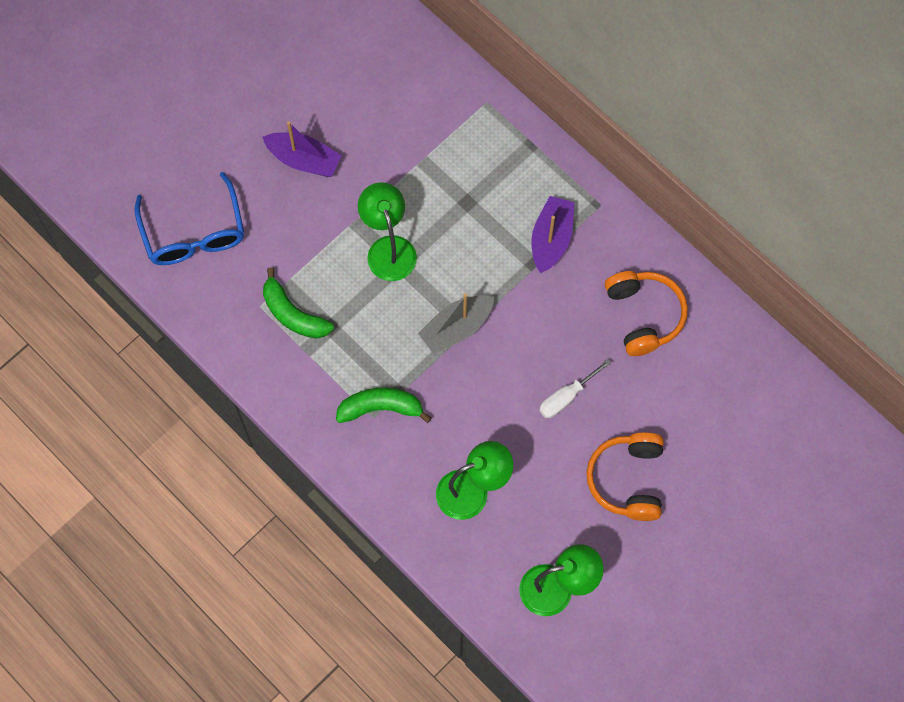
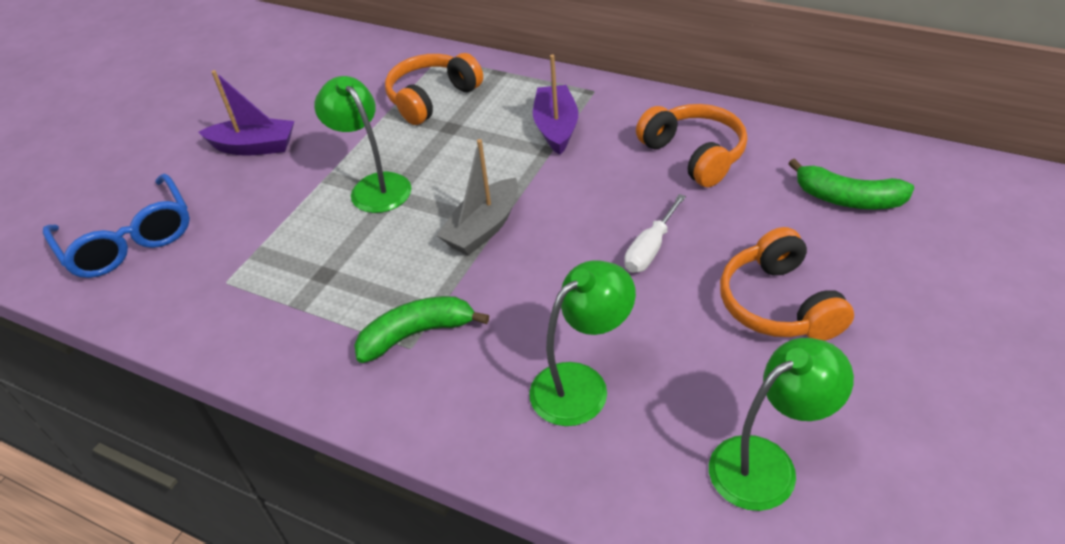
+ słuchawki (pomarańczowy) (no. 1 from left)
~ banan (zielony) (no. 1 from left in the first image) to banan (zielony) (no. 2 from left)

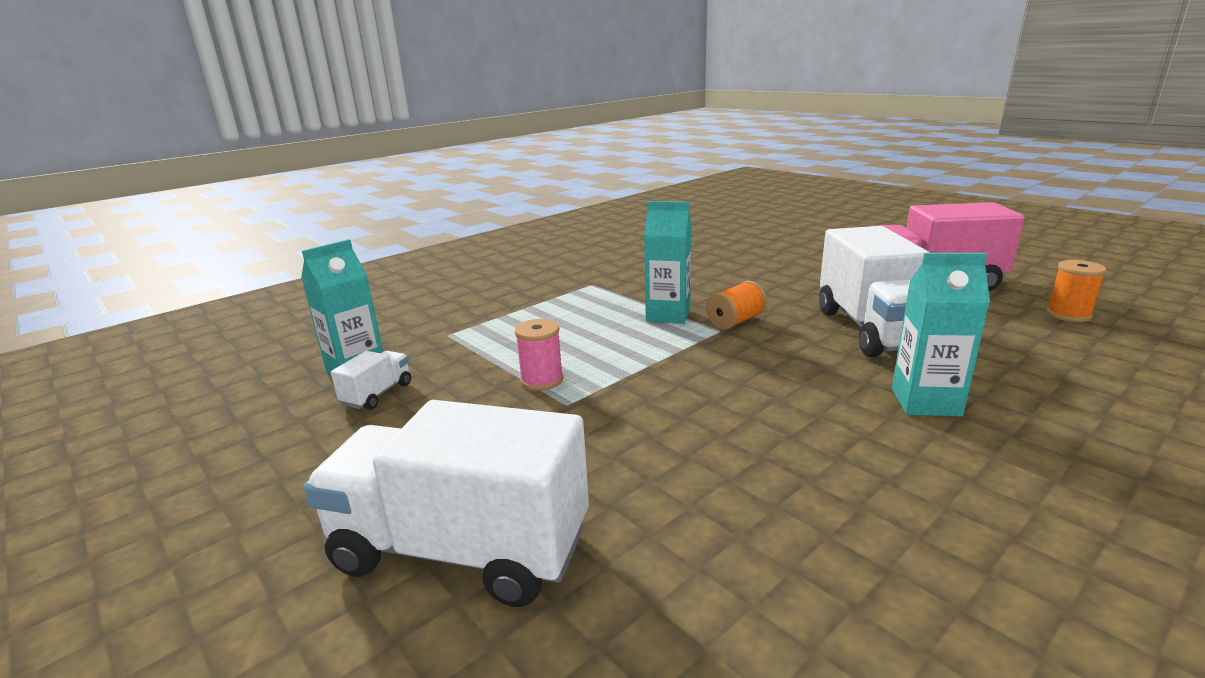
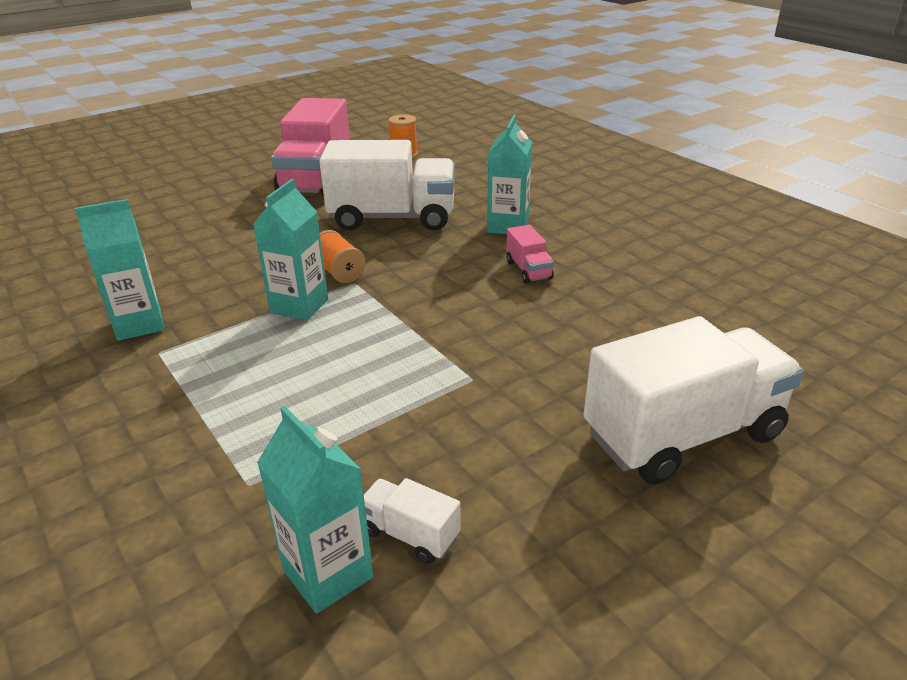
- szpulka (różowy)
+ karton mleka (turkusowy) (no. 1 from left)
+ ciężarówka (różowy) (no. 2 from left)
~ ciężarówka (biały) (no. 2 from left in the first image) 135 degrees counterclockwise

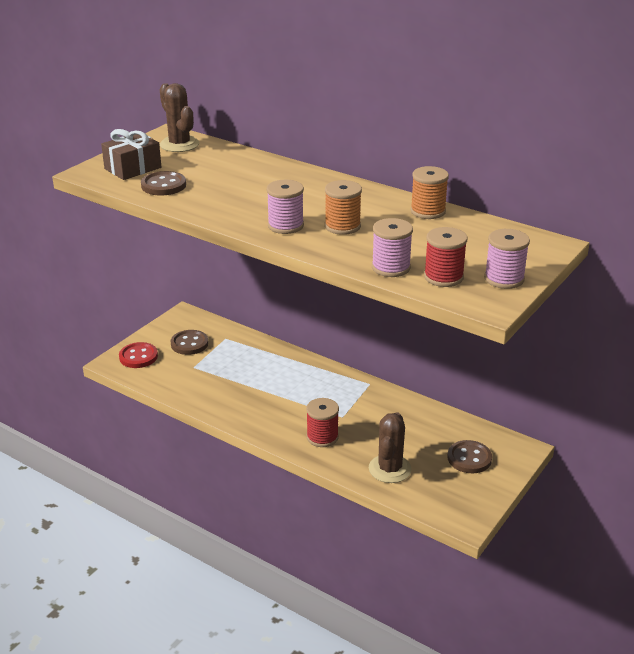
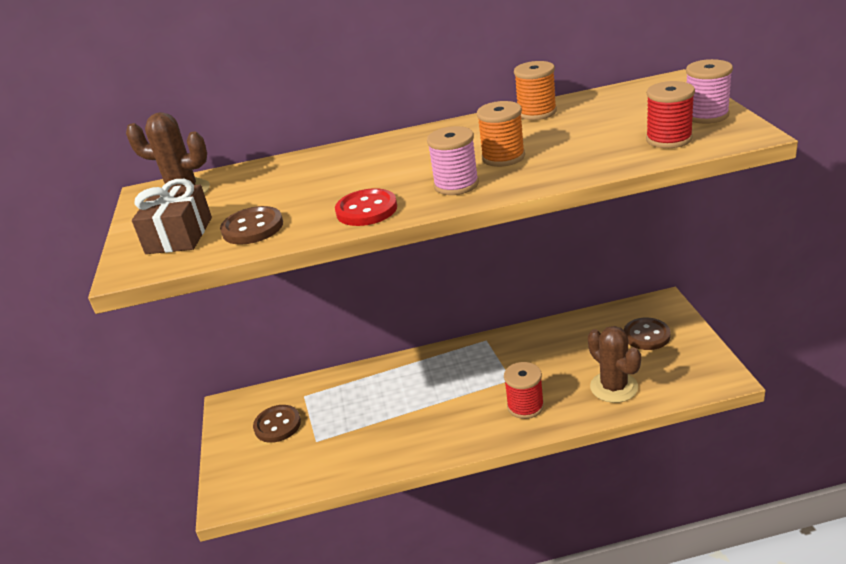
- szpulka (różowy) (no. 2 from left)
~ guzik (czerwony)

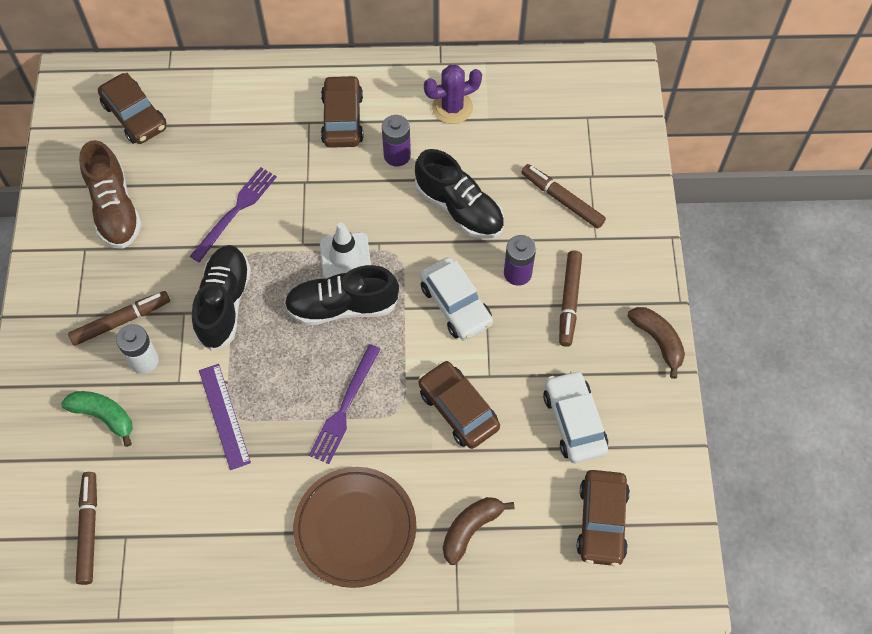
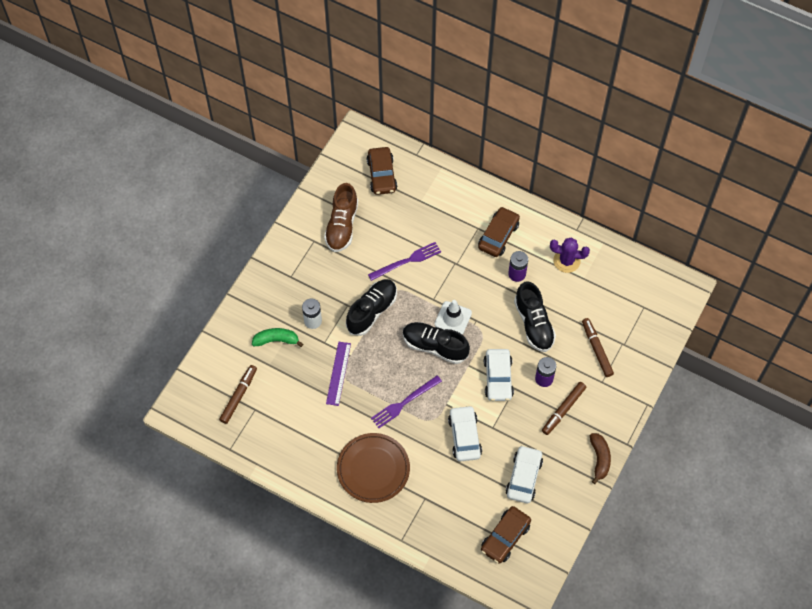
- flamaster (brązowy) (no. 2 from left)
- banan (brązowy) (no. 1 from left)
~ samochód (brązowy) (no. 3 from left) to samochód (biały) (no. 1 from left)
~ banan (zielony) 60 degrees counterclockwise

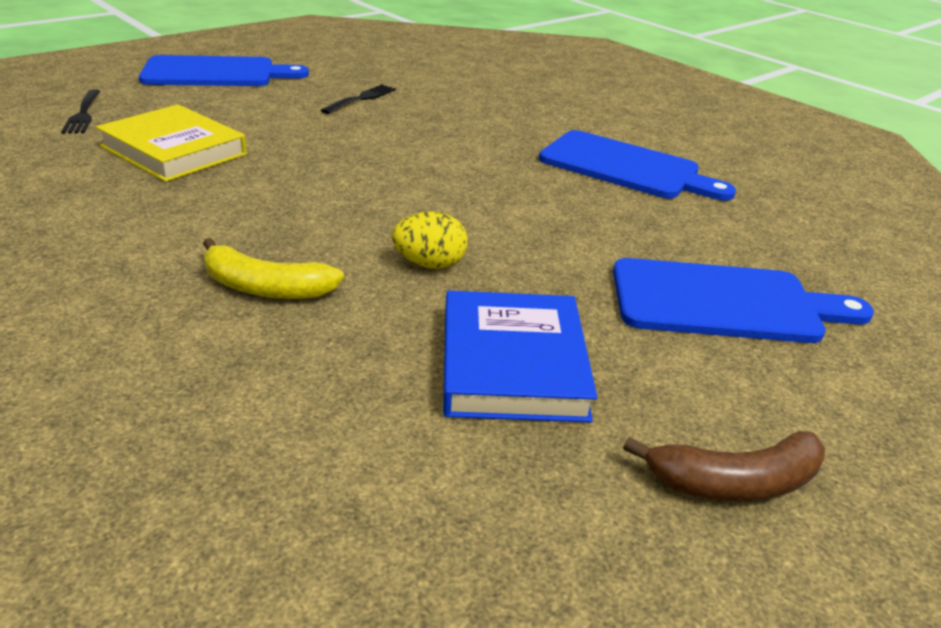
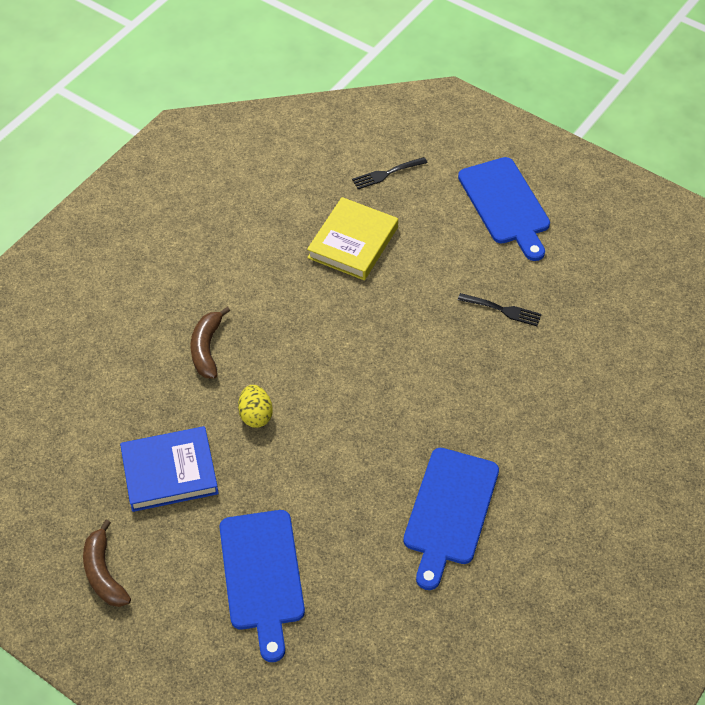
~ banan (żółty) to banan (brązowy) (no. 2 from left)

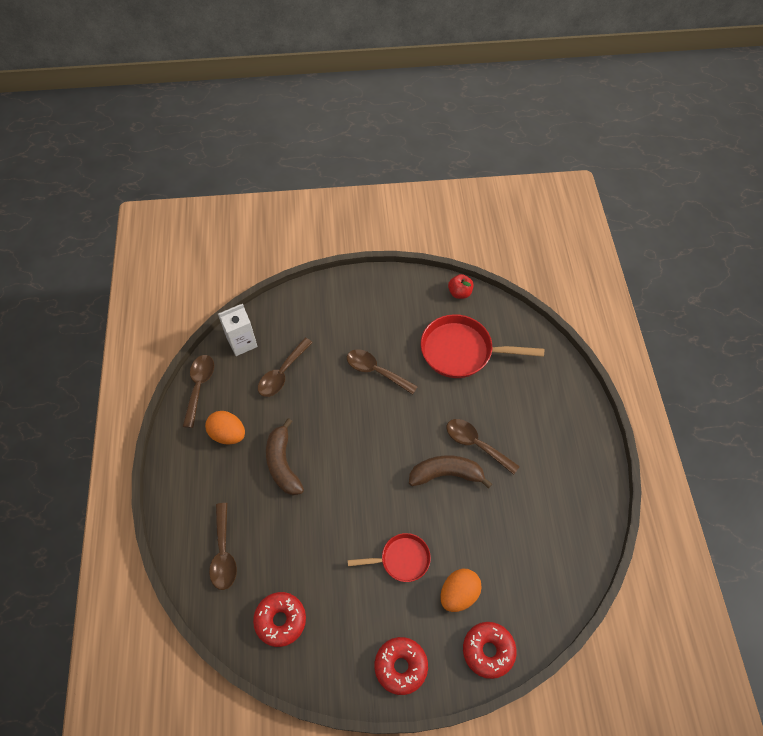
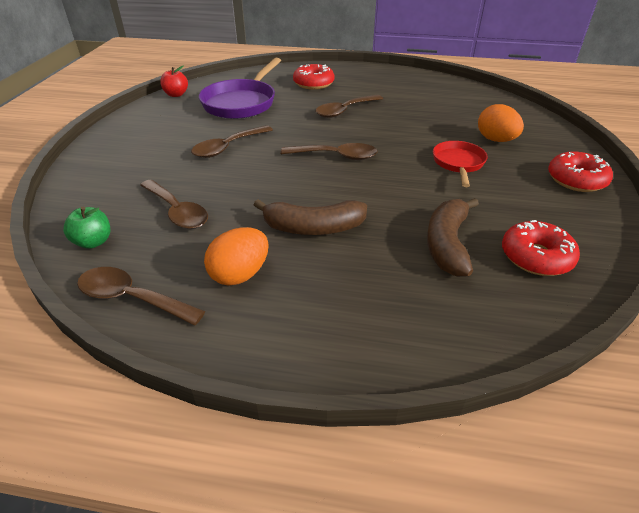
~ łyżka (brązowy) (no. 2 from left in the first image) to łyżka (brązowy) (no. 4 from left)
~ banan (brązowy) (no. 2 from left)
~ donut (czerwony) (no. 3 from left in the first image) to donut (czerwony) (no. 1 from left)
~ karton mleka (biały) to jabłko (zielony)
~ patelnia (czerwony) (no. 2 from left) to patelnia (fioletowy)

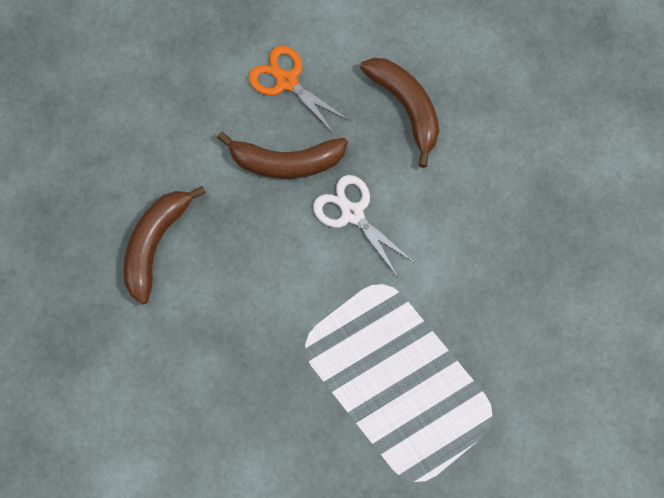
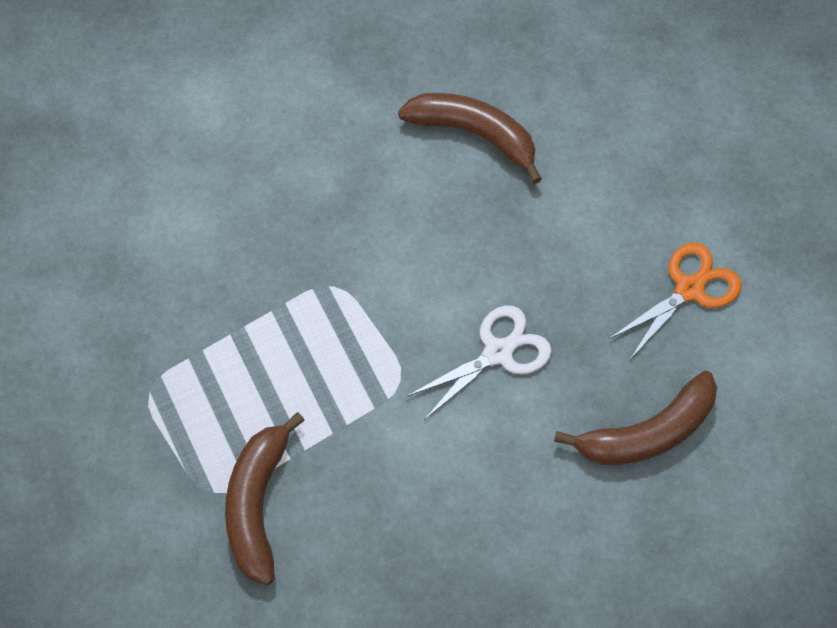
~ banan (brązowy) (no. 2 from left in the first image) to banan (brązowy) (no. 1 from left)

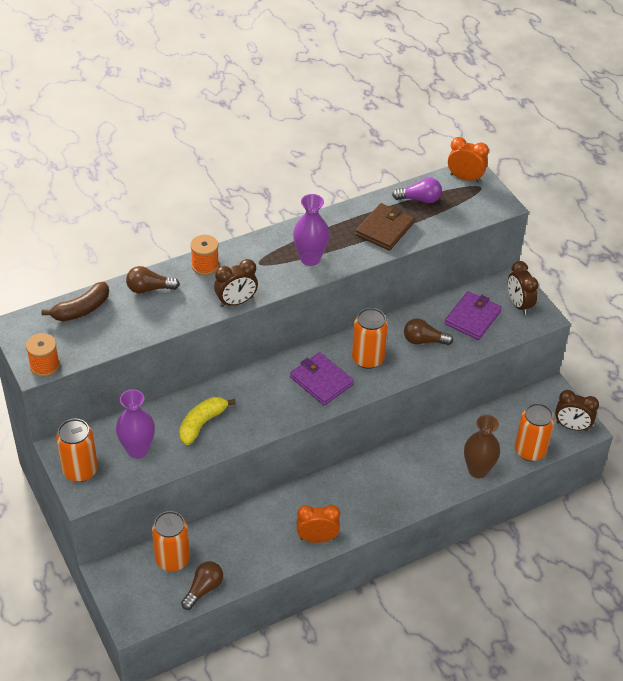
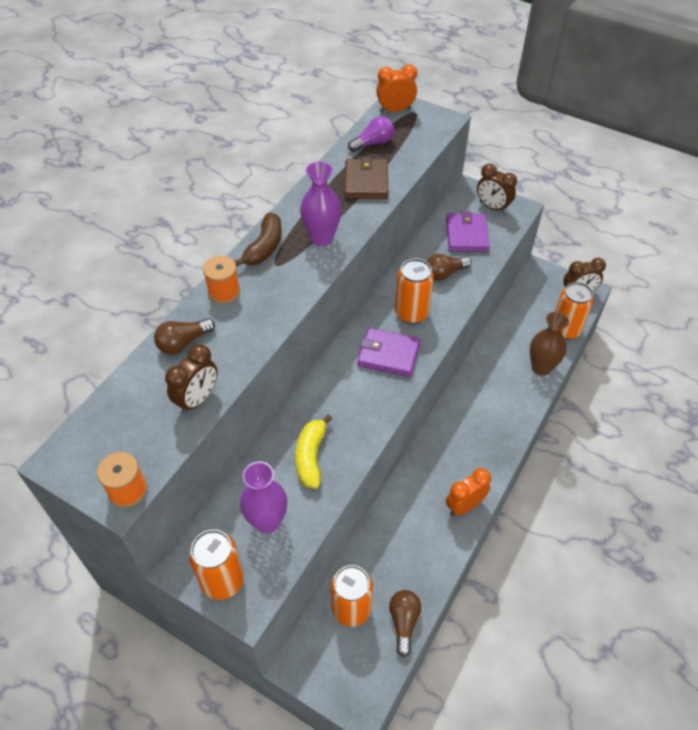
~ banan (brązowy)
~ budzik (brązowy) (no. 1 from left)

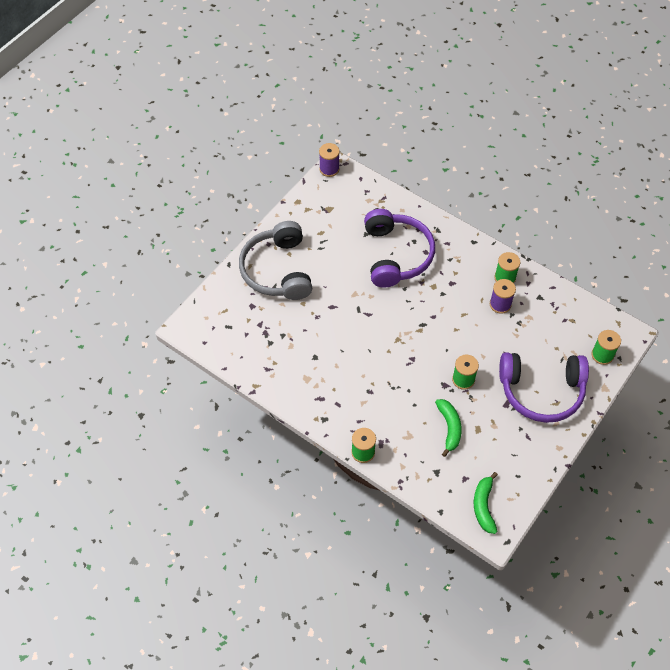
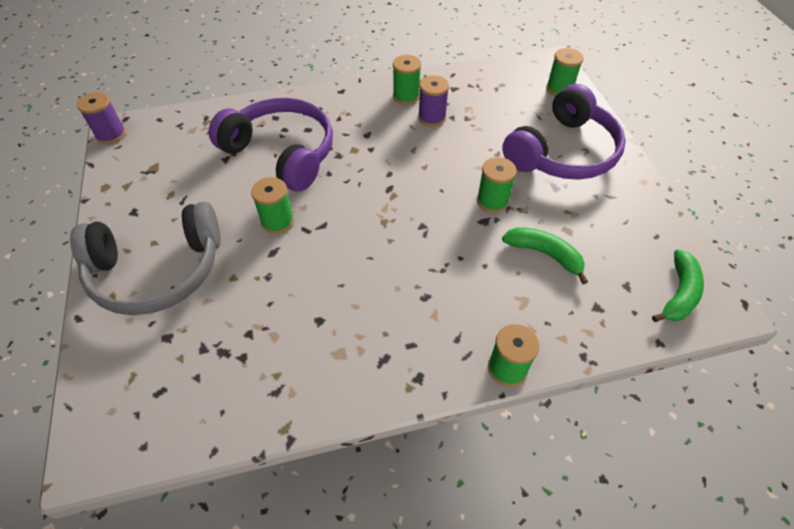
+ szpulka (zielony) (no. 1 from left)
~ słuchawki (szary) 45 degrees counterclockwise
~ banan (zielony) (no. 2 from left) 105 degrees counterclockwise

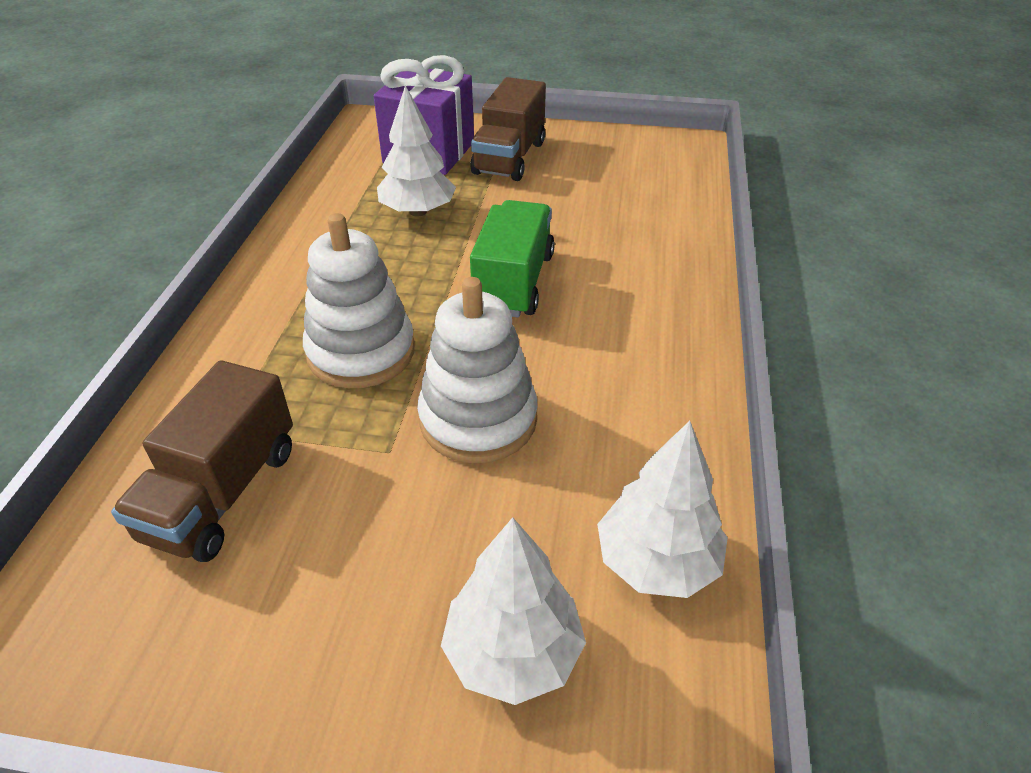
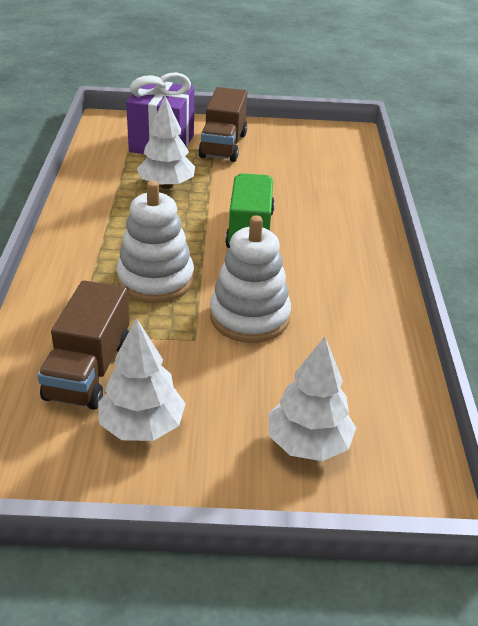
~ drzewko (biały) (no. 3 from left in the first image) to drzewko (biały) (no. 1 from left)

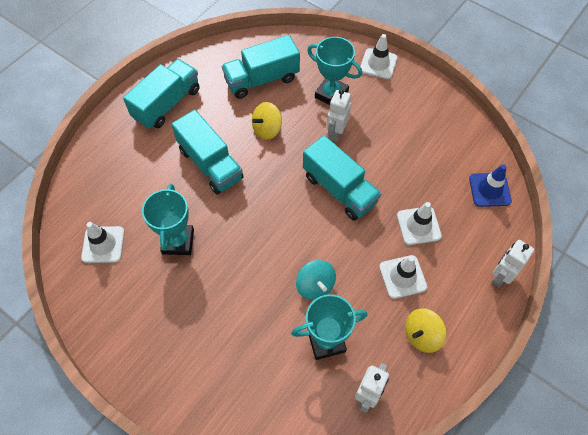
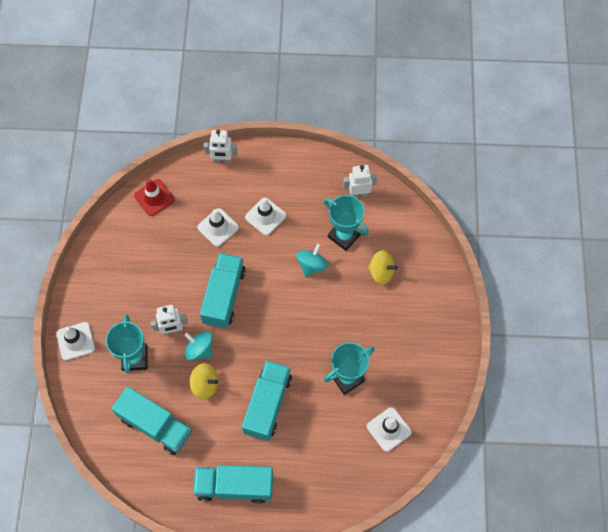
+ bączek (turkusowy) (no. 1 from left)
~ bączek (żółty) (no. 2 from left)
~ pachołek (niebieski) to pachołek (czerwony)

